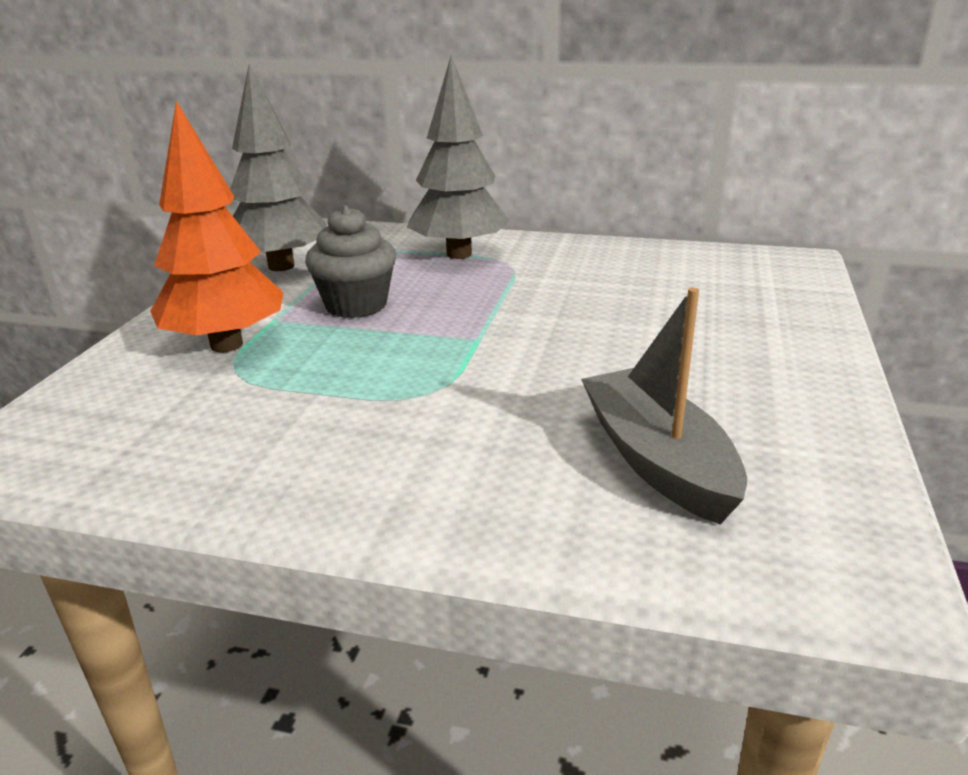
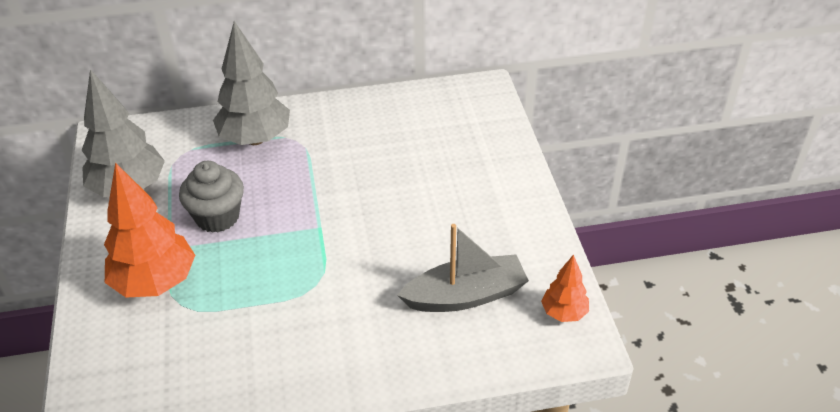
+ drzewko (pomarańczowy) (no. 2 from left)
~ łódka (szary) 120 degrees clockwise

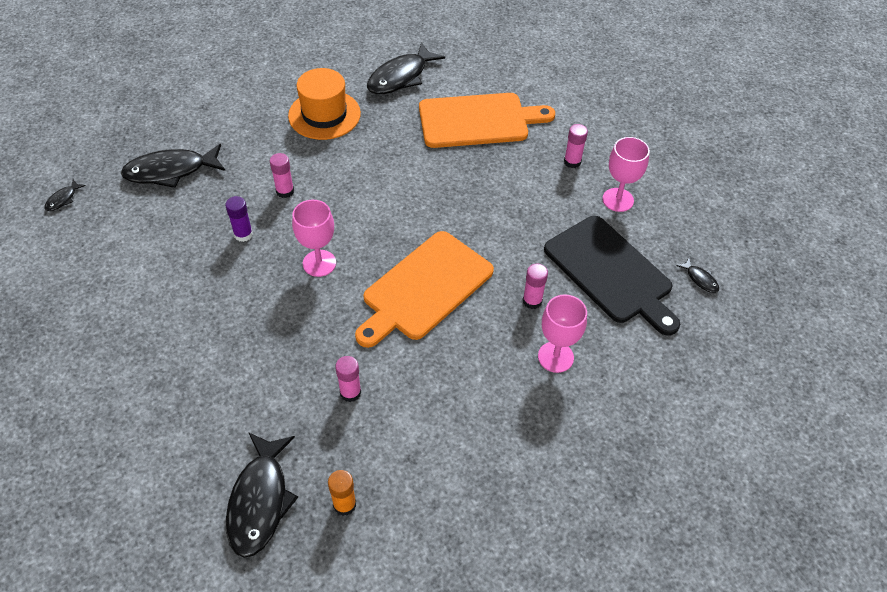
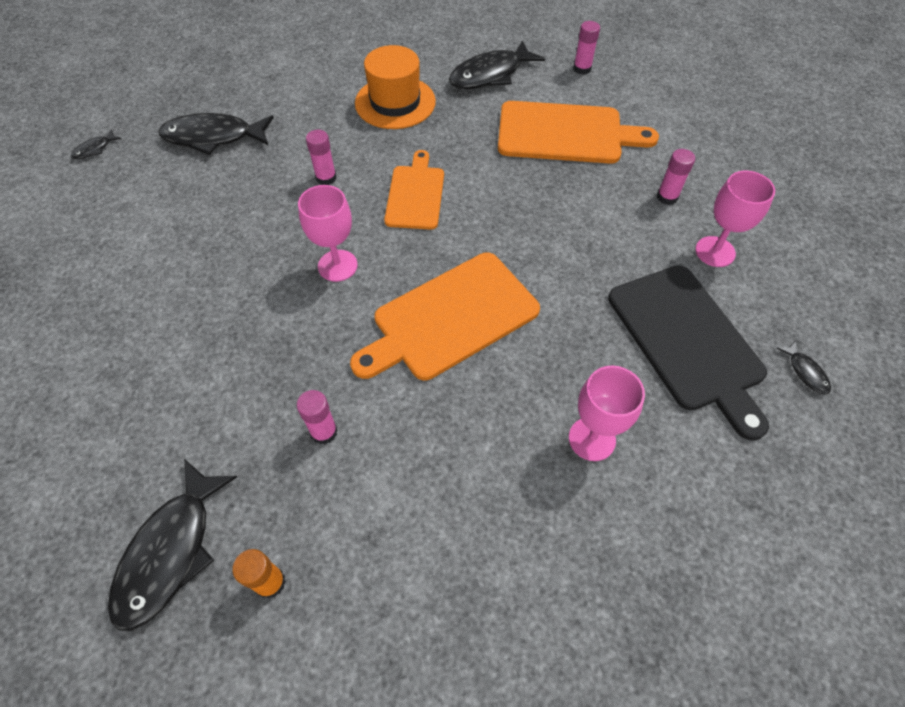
- klej w sztyfcie (fioletowy)
+ deska do krojenia (pomarańczowy) (no. 1 from left)
~ klej w sztyfcie (różowy) (no. 3 from left)

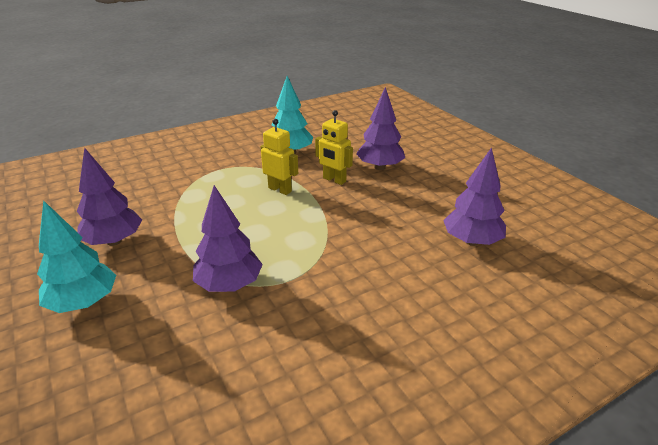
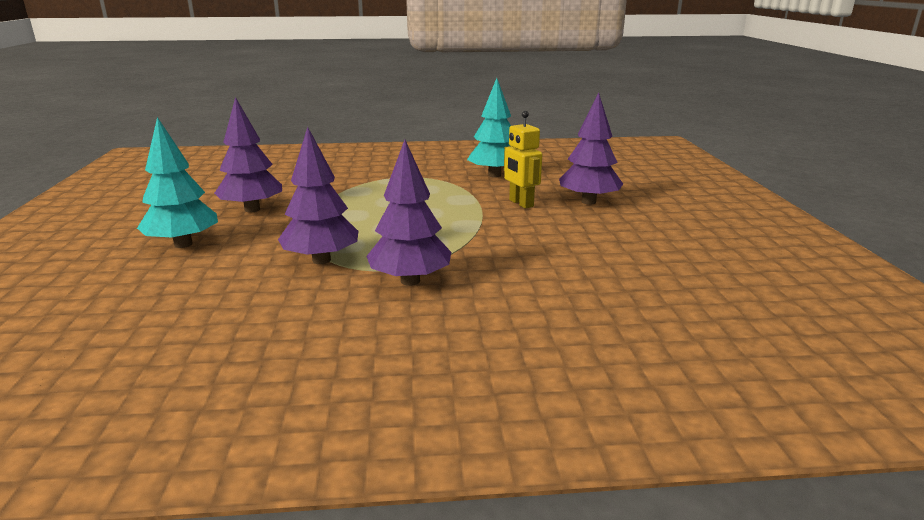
- robot (żółty) (no. 1 from left)
~ drzewko (fioletowy) (no. 4 from left in the first image) to drzewko (fioletowy) (no. 3 from left)

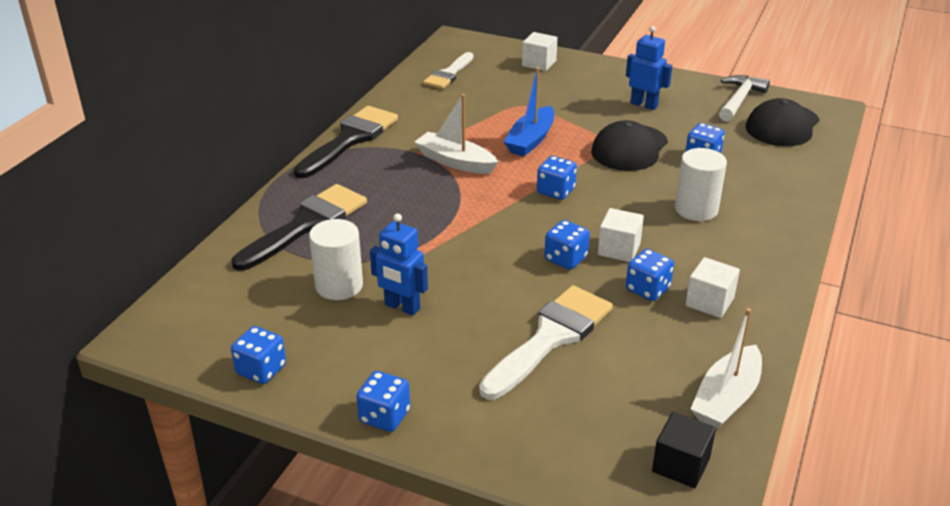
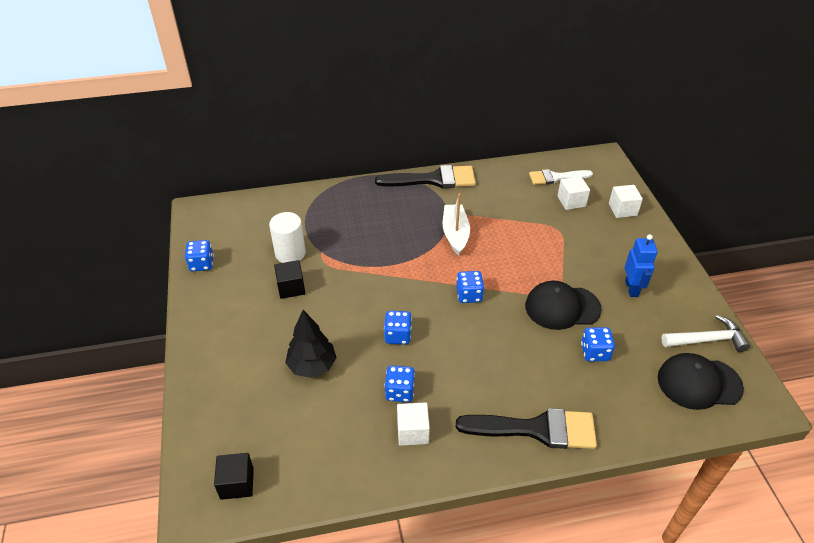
- kostka do gry (niebieski) (no. 2 from left)
- łódka (niebieski)
- walec (biały) (no. 2 from left)
- łódka (biały) (no. 2 from left)
~ pędzel (czarny) (no. 1 from left in the first image) to pędzel (czarny) (no. 2 from left)
~ sześcian (biały) (no. 2 from left)
~ robot (niebieski) (no. 1 from left) to sześcian (czarny) (no. 2 from left)
~ pędzel (biały) (no. 2 from left) to drzewko (czarny)

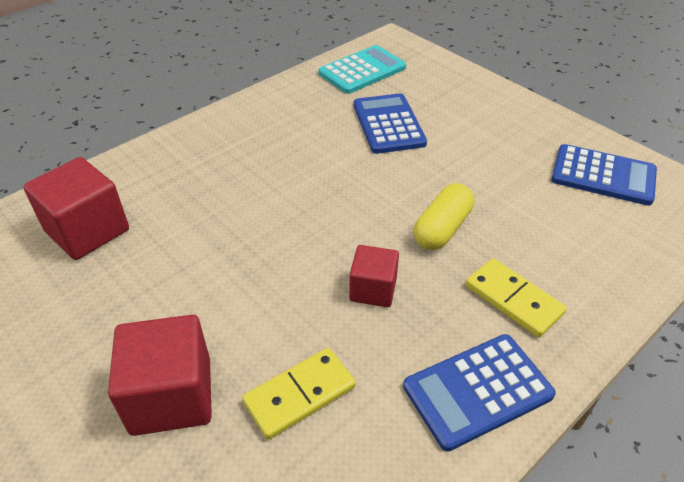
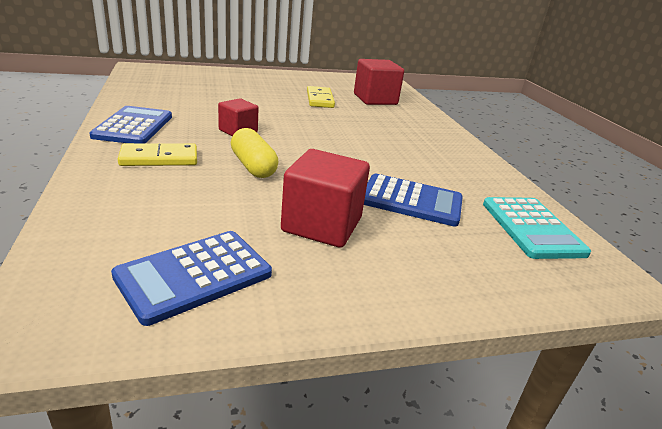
~ sześcian (czerwony) (no. 2 from left)
~ kostka domina (żółty) (no. 1 from left in the first image) to kostka domina (żółty) (no. 2 from left)

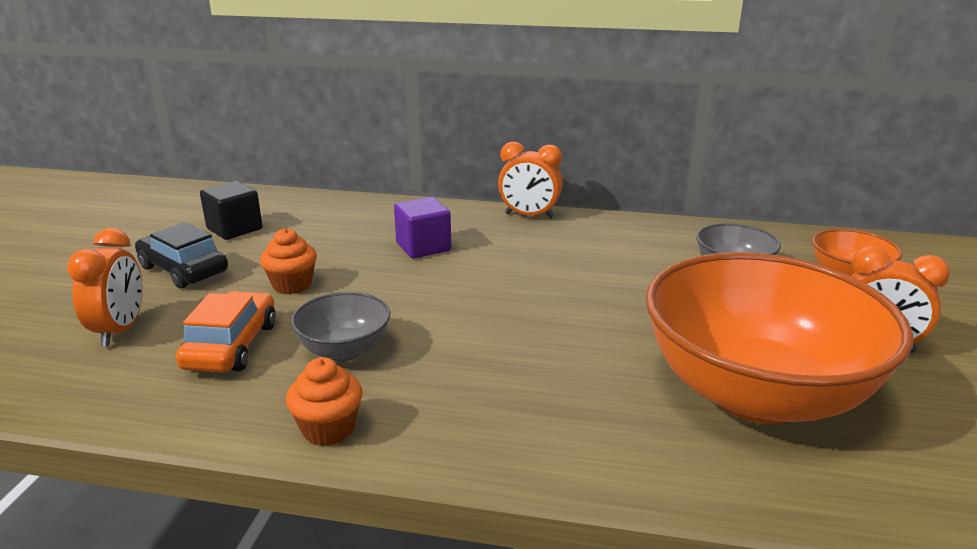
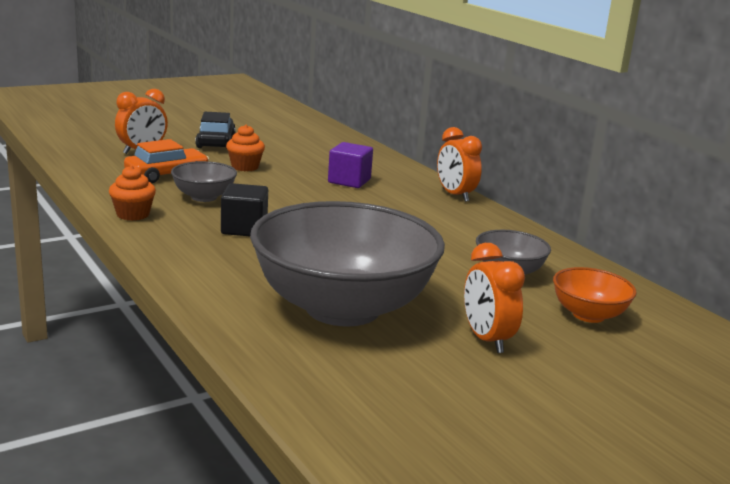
~ sześcian (czarny)
~ miska (pomarańczowy) (no. 1 from left) to miska (szary) (no. 2 from left)

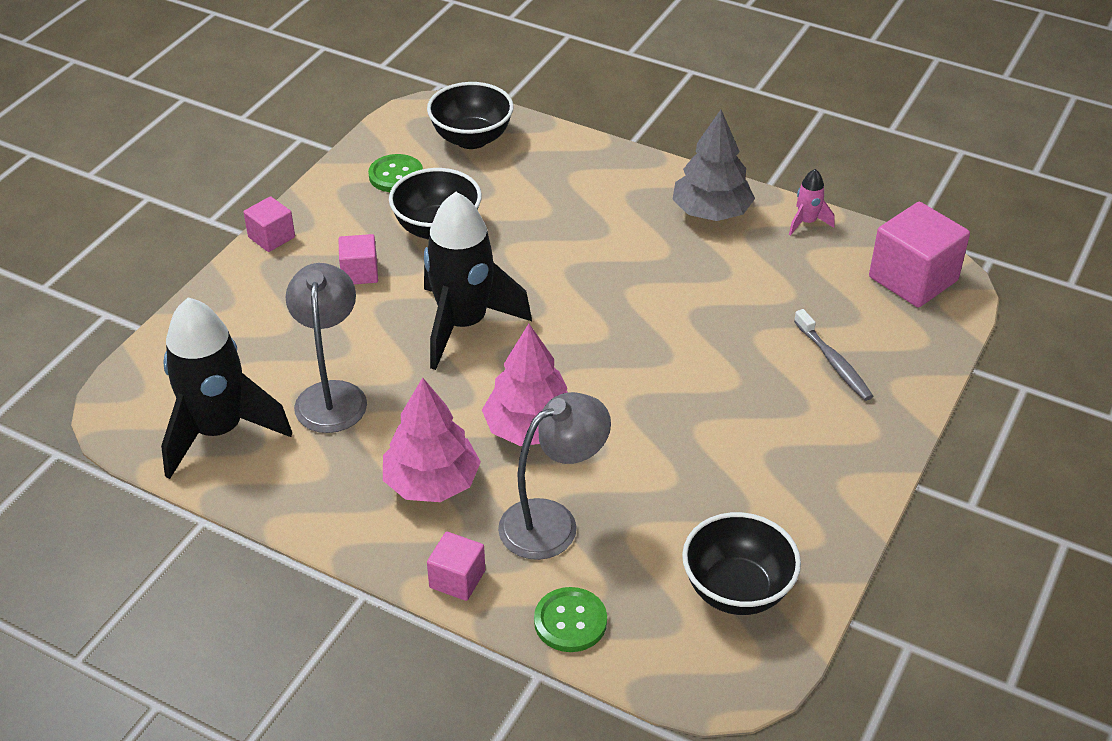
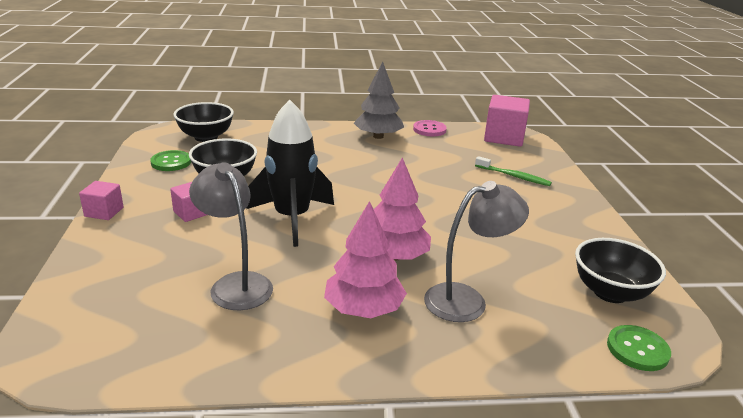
- rakieta (czarny) (no. 1 from left)
- sześcian (różowy) (no. 3 from left)
~ guzik (zielony) (no. 2 from left)
~ rakieta (różowy) to guzik (różowy)
~ szczoteczka do zębów (szary) to szczoteczka do zębów (zielony)
~ lampka (szary) (no. 2 from left) 45 degrees clockwise

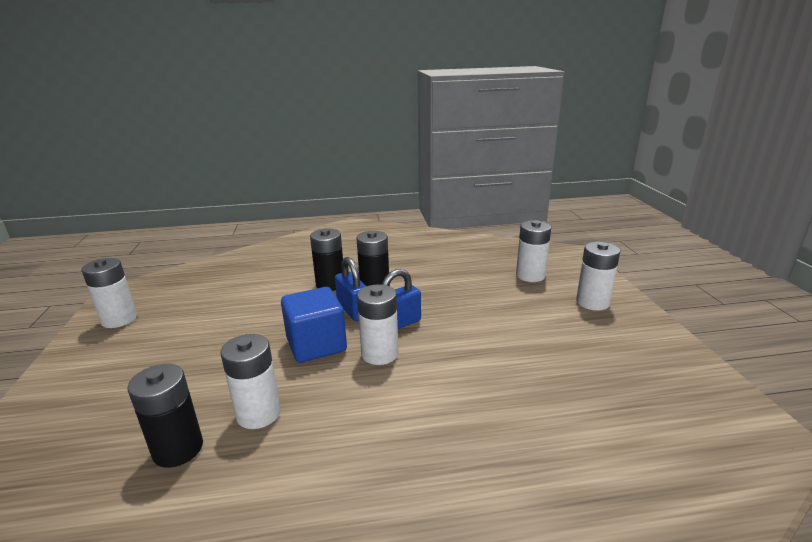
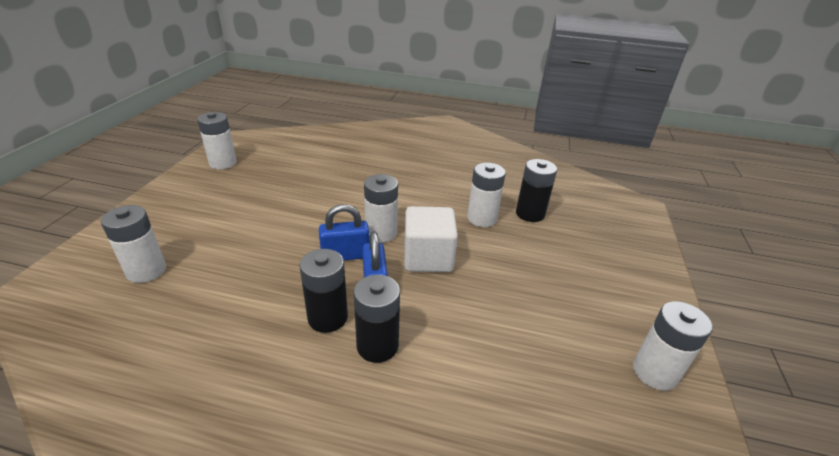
~ bateria (biały) (no. 5 from left in the first image) to bateria (biały) (no. 2 from left)
~ sześcian (niebieski) to sześcian (biały)

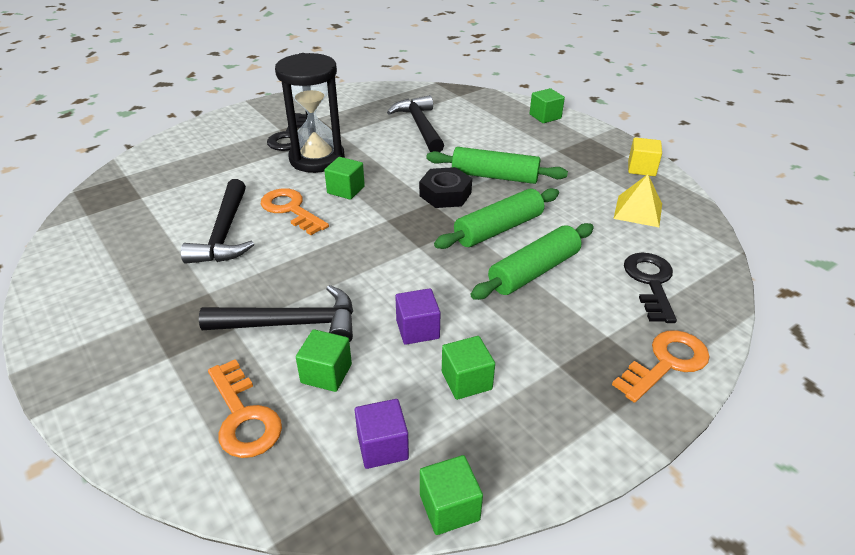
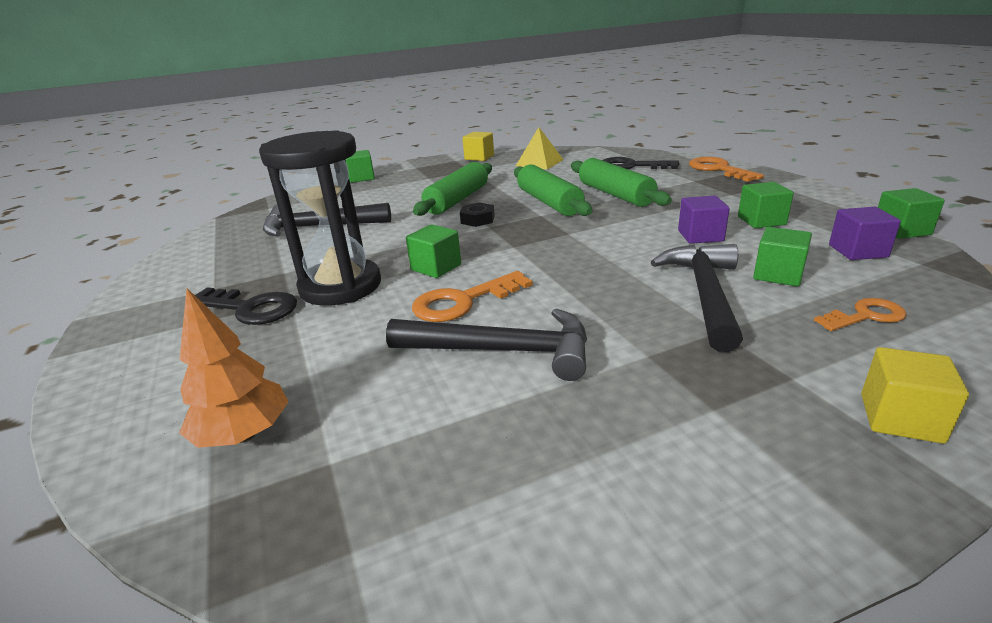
+ drzewko (pomarańczowy)
+ sześcian (żółty) (no. 2 from left)
~ klucz (pomarańczowy) (no. 1 from left in the first image) x0.64
~ nakrętka (czarny) x0.64

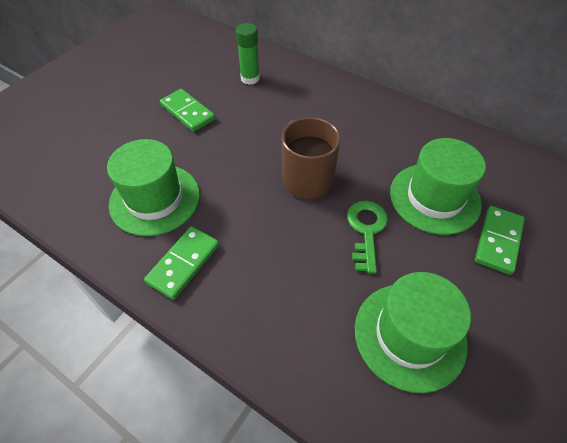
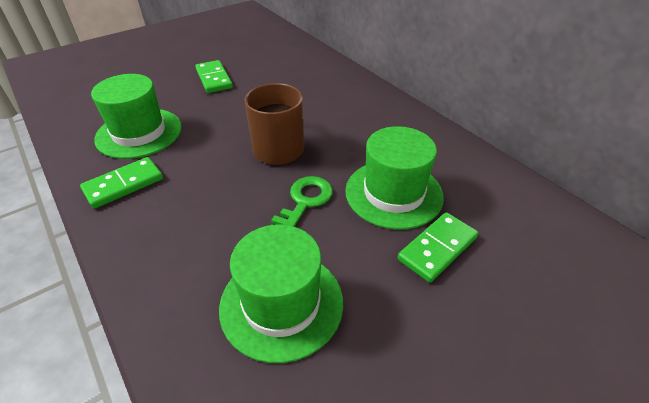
- klej w sztyfcie (zielony)

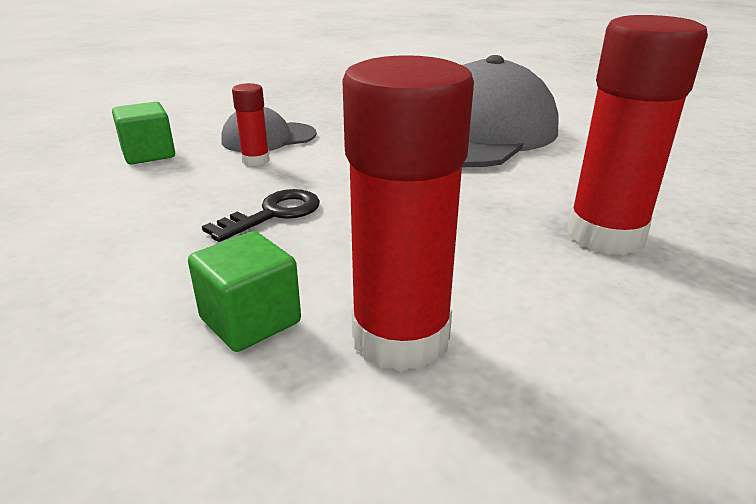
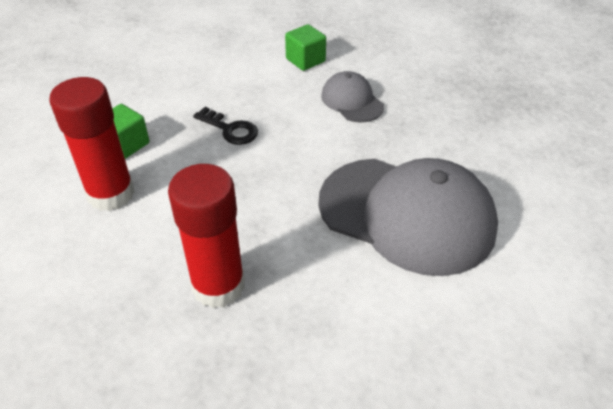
- klej w sztyfcie (czerwony) (no. 1 from left)

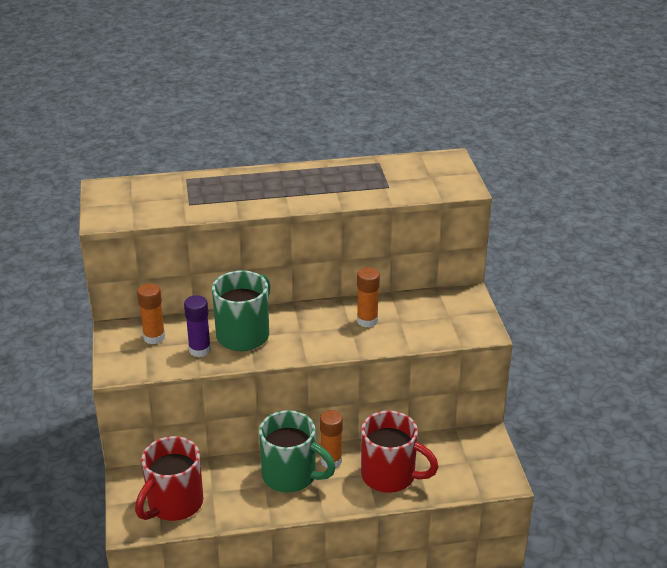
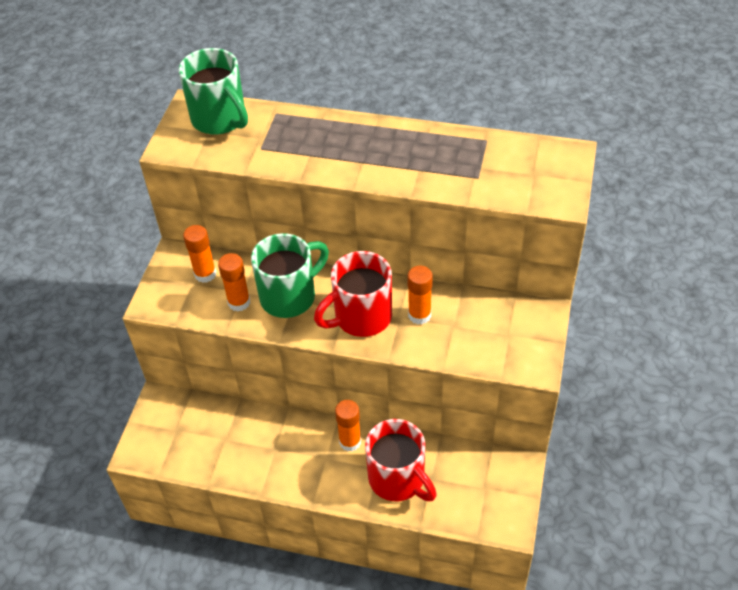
~ kubek (czerwony) (no. 1 from left)
~ kubek (zielony) (no. 2 from left in the first image) to kubek (zielony) (no. 1 from left)
~ klej w sztyfcie (fioletowy) to klej w sztyfcie (pomarańczowy) (no. 2 from left)

